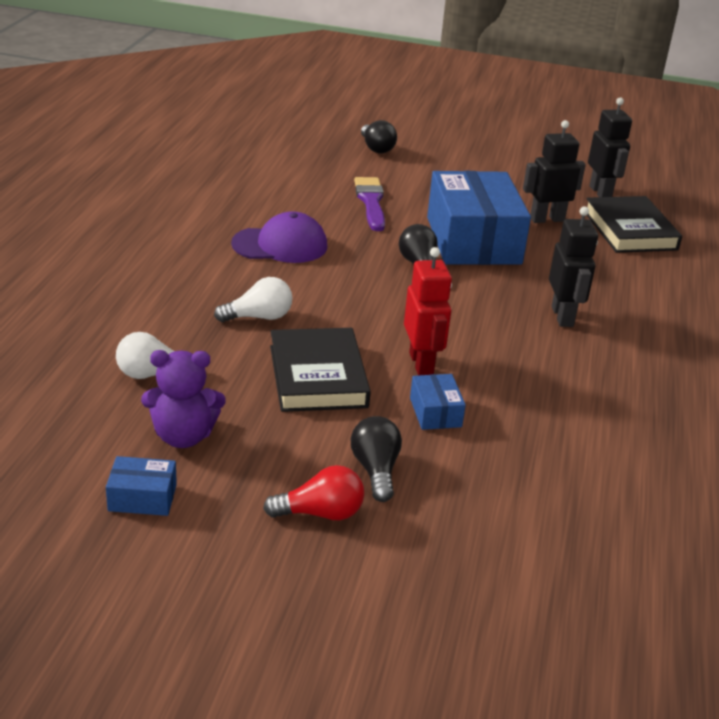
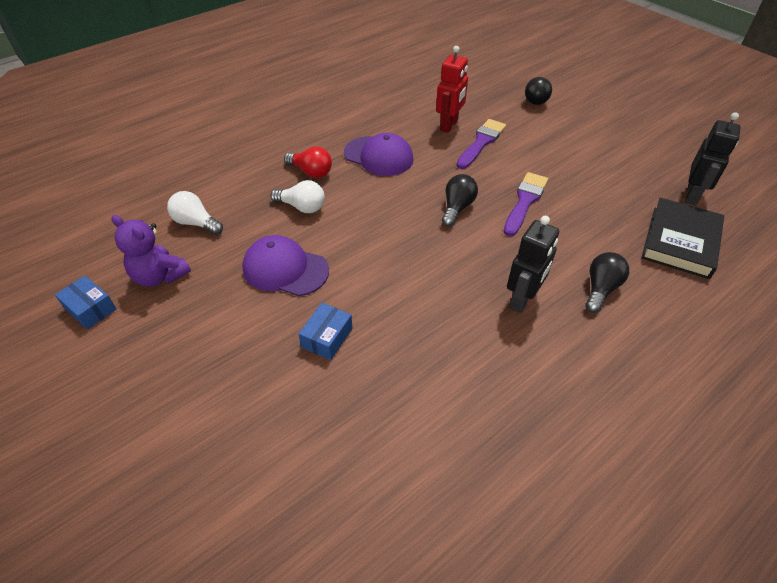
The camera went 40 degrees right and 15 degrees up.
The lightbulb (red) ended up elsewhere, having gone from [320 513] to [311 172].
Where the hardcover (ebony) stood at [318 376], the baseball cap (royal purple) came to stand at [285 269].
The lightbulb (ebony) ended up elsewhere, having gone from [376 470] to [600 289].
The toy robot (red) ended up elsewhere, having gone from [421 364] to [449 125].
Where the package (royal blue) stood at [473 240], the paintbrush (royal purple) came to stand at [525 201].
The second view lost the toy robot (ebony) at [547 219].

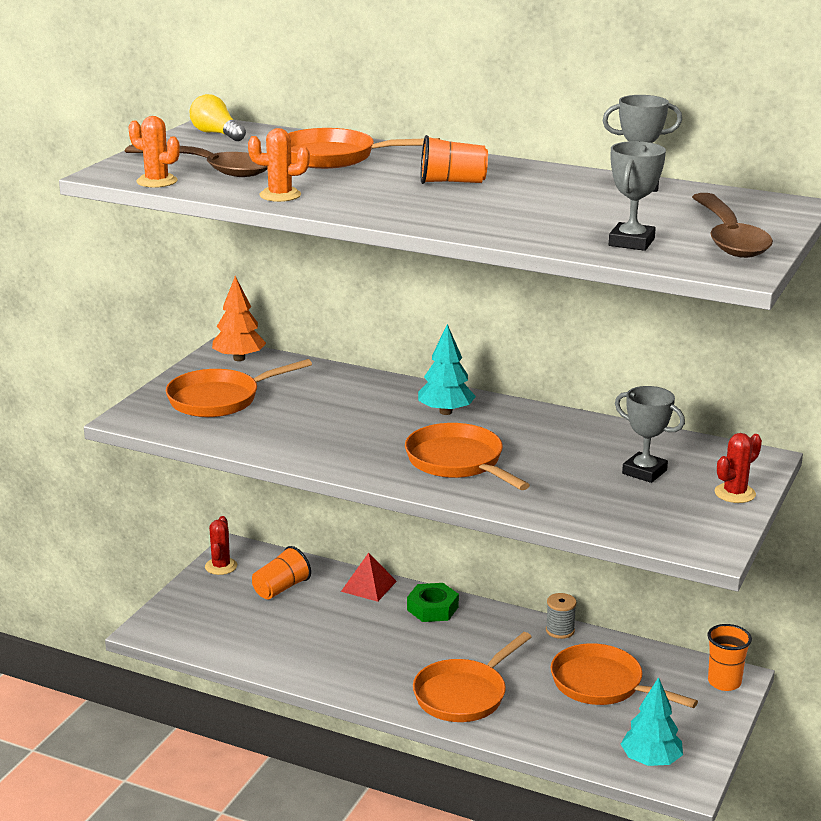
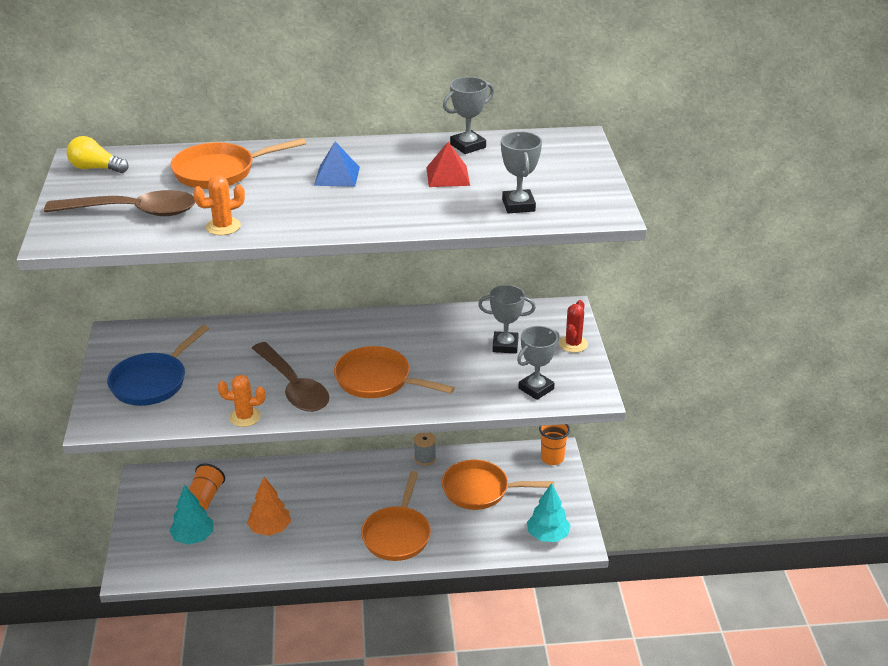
The camera went 30 degrees left and 10 degrees up.
The saguaro cactus (orange) ended up elsewhere, having gone from [157 181] to [245 417].
What was the skillet (orange) at [219 399] turned into the skillet (royal blue) at [152 382].
The second view lost the saguaro cactus (red) at [221 566].
The toy tree (orange) ended up elsewhere, having gone from [239 358] to [270 529].
The pyramid shape (red) ended up elsewhere, having gone from [368 586] to [448 176].
The second view lost the hex nut (green) at [432 608].
The toy tree (aqua) ended up elsewhere, having gone from [445 412] to [193 537].
Where the cup (orange) stood at [452 182], the pyramid shape (royal blue) came to stand at [337 176].
The tablespoon (brown) ended up elsewhere, having gone from [728 238] to [293 387].
The second view gained the prize cup (gray) at [536 389].

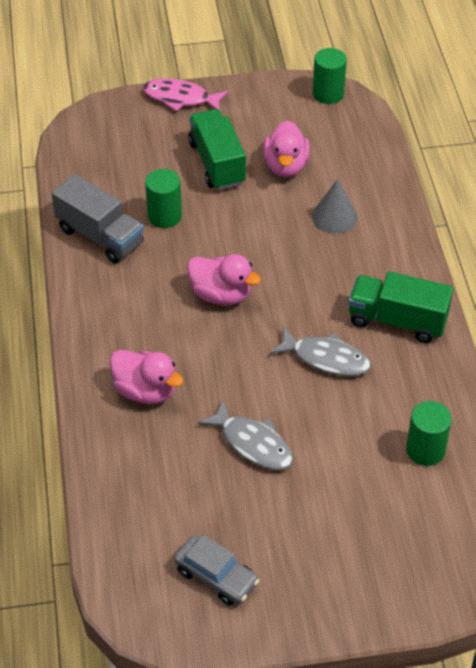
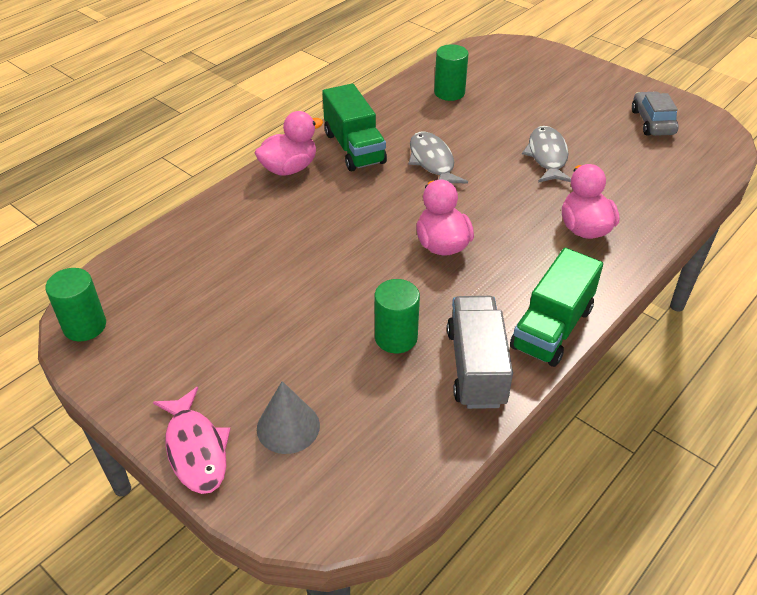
The camera went 130 degrees left and 5 degrees down.
The toy truck (green) ended up elsewhere, having gone from [217 163] to [552 328].
The duck (pink) ended up elsewhere, having gone from [285 166] to [289 168].
The cone (gray) ended up elsewhere, having gone from [334 217] to [288 427].

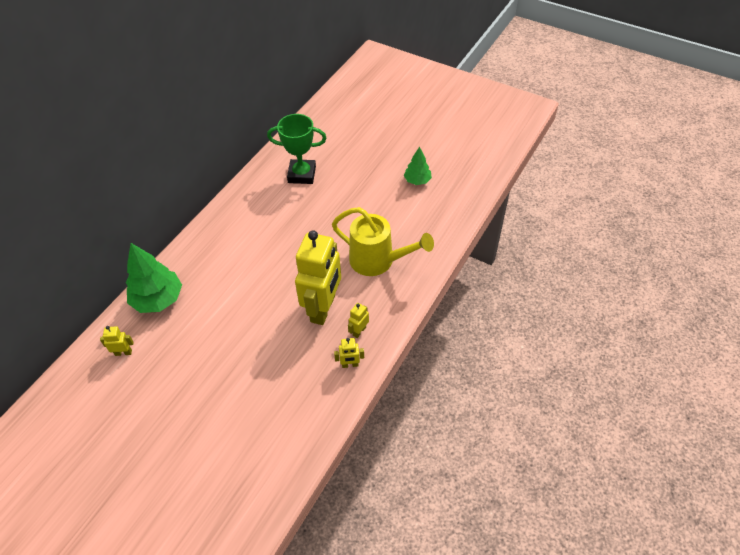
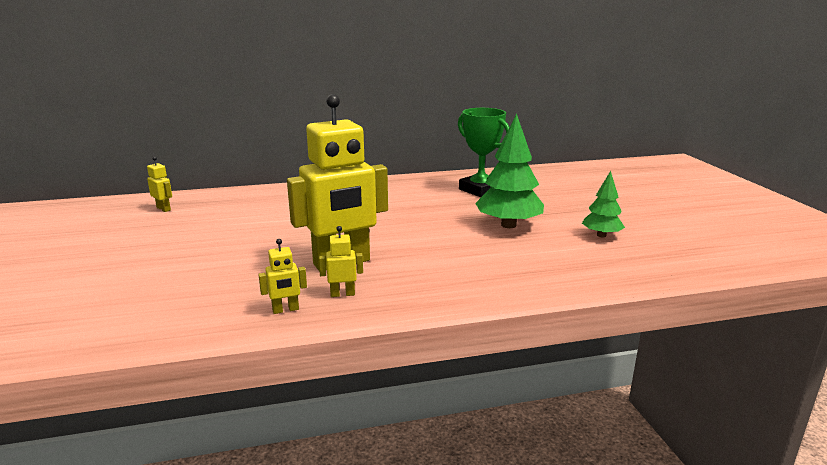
The camera went 45 degrees right and 30 degrees down.
The toy tree (green) ended up elsewhere, having gone from [158 299] to [508 225].
The second view lost the sprinkling can (yellow) at [378 261].
The toy robot (yellow) at [350 365] ended up facing another way, 60 degrees counterclockwise from before.

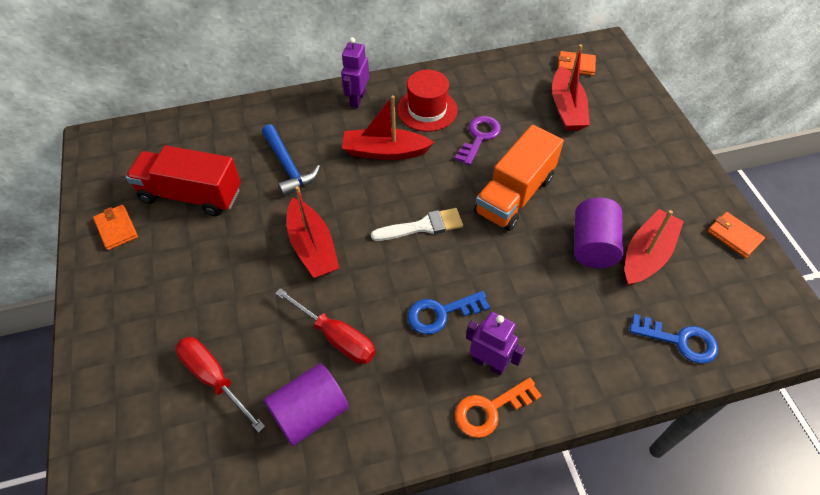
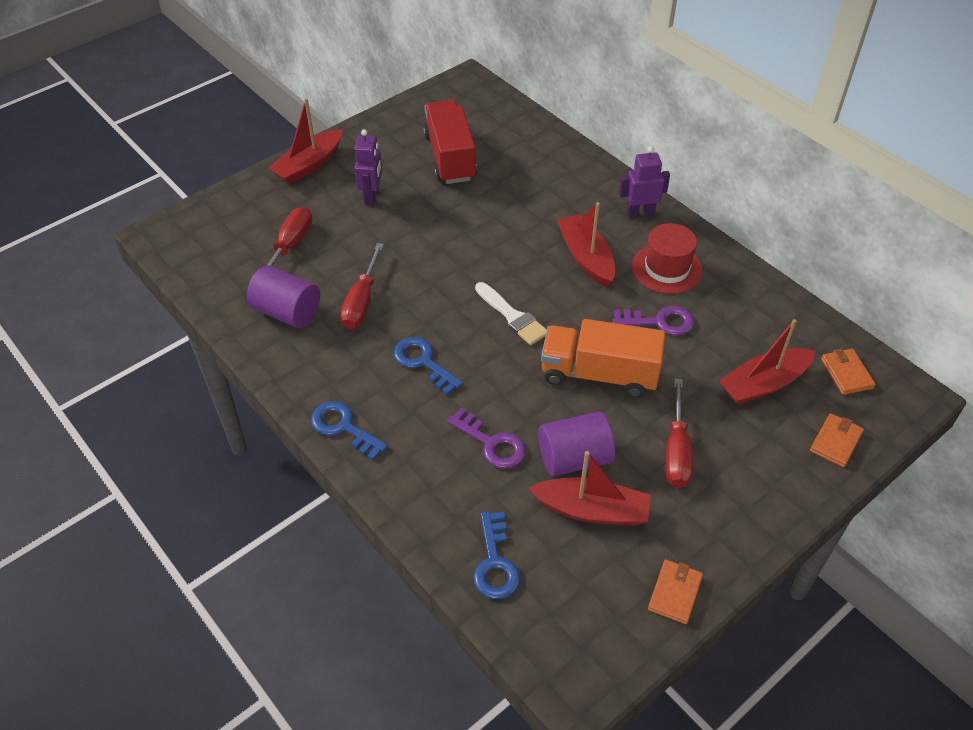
The camera went 65 degrees right and 5 degrees down.
The wallet (orange) ended up elsewhere, having gone from [116 228] to [835 442].
The second view lost the hammer (royal blue) at [288 166].
The sailboat (red) ended up elsewhere, having gone from [312 247] to [309 165].
What was the door key (orange) at [490 409] turned into the door key (royal blue) at [343 427].
The toy robot (royal purple) ended up elsewhere, having gone from [489 363] to [372 196].
The second view gained the door key (royal purple) at [492 443].
The second view gained the hand screwdriver (red) at [676 451].

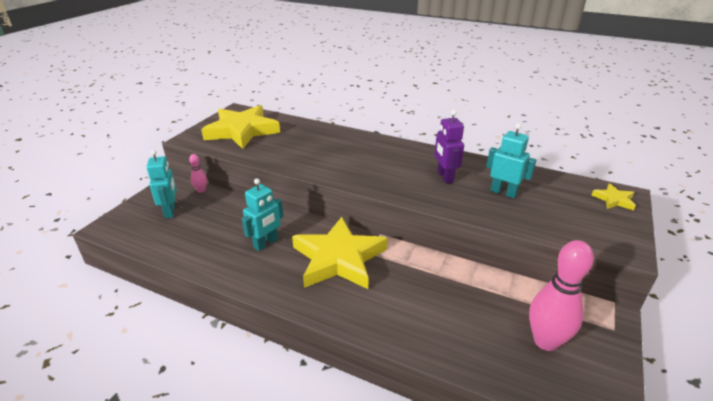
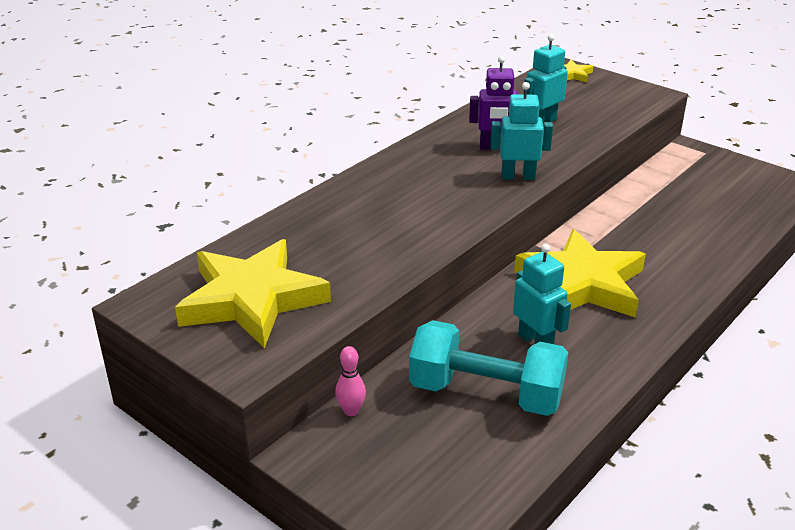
The camera went 75 degrees left and 0 degrees up.
The toy robot (aqua) ended up elsewhere, having gone from [170 211] to [518 176].
The second view lost the skittle (pink) at [545 341].
The second view gained the hand weight (aqua) at [486 393].

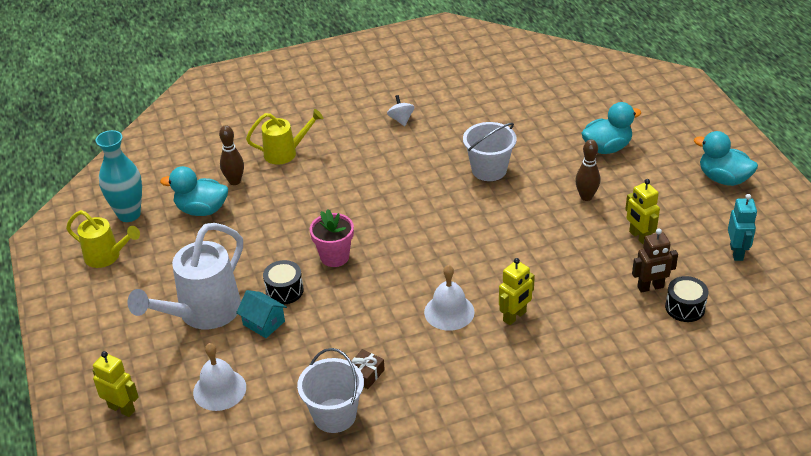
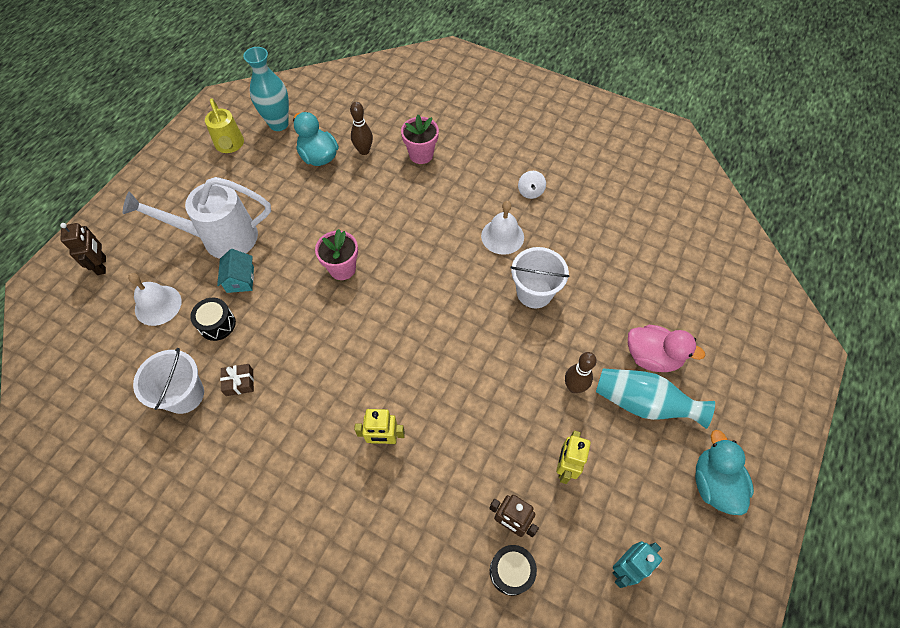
The camera went 45 degrees right and 20 degrees up.
What was the toy robot (yellow) at [122 408] turned into the toy robot (brown) at [102 265].
Where the sprinkling can (yellow) stood at [285 153], the plant pot (pink) came to stand at [421 154].
The toy drum (ebony) ended up elsewhere, having gone from [284 290] to [217 324].
The spinning top (white) at [401 119] ended up facing another way, 150 degrees clockwise from before.
The hand bell (white) ended up elsewhere, having gone from [449 312] to [502 236].
What was the duck (aqua) at [607 148] turned into the duck (pink) at [652 357].
The second view gained the tall vase (aqua) at [643 403].

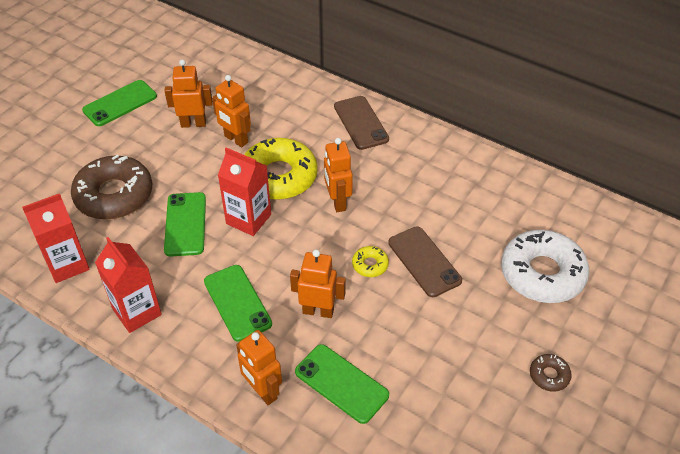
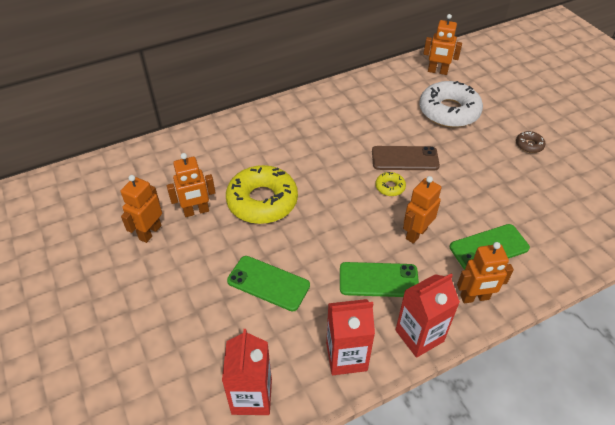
The camera went 60 degrees left and 0 degrees up.
The second view lost the donut (brown) at [114 195].
The second view lost the mobile phone (green) at [120 103].
The carton (red) ended up elsewhere, having gone from [248 219] to [419 336].
The toy robot (orange) ended up elsewhere, having gone from [337 202] to [437 71].
The second view lost the mobile phone (brown) at [361 123].

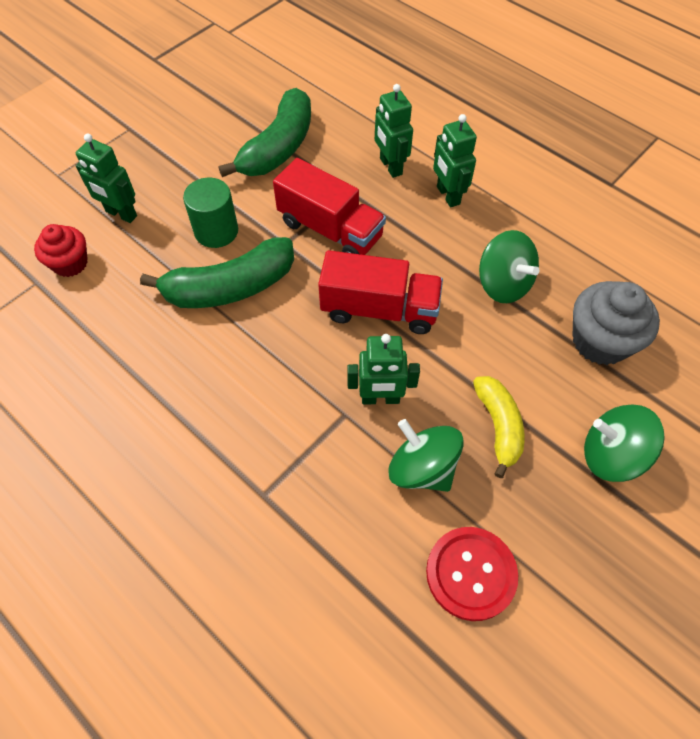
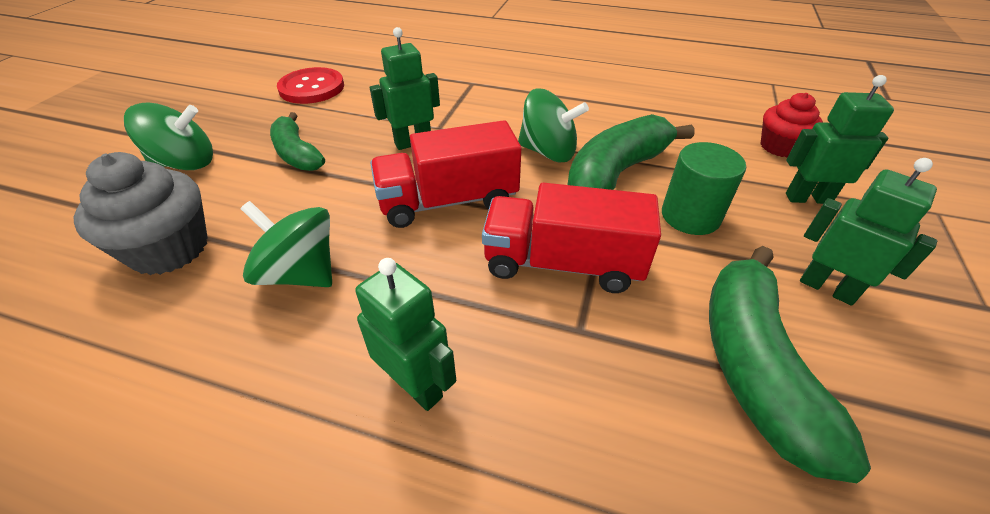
The camera went 155 degrees right and 15 degrees down.
The toy robot (green) ended up elsewhere, having gone from [390 166] to [827 288].
The spinning top (green) ended up elsewhere, having gone from [422 468] to [548 152].
What was the banana (yellow) at [498 426] turned into the banana (green) at [297 154].

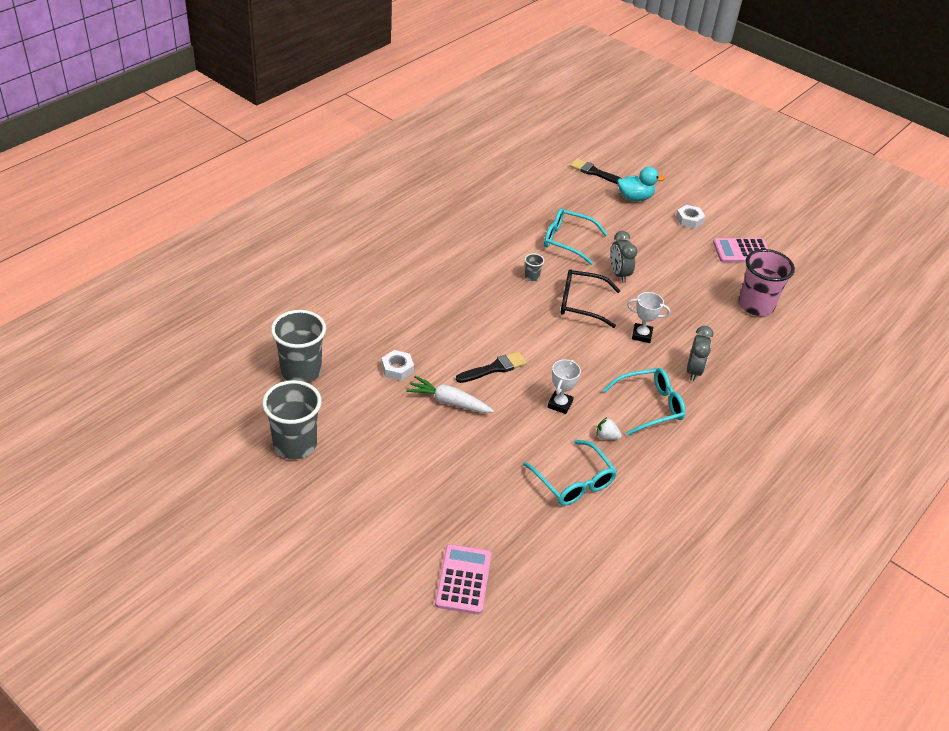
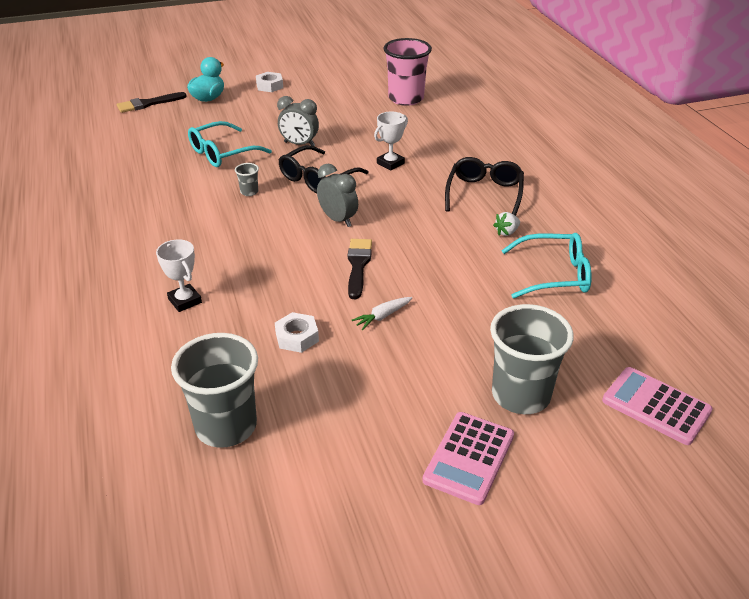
The camera went 55 degrees left and 5 degrees down.
The cup (gray) ended up elsewhere, having gone from [295 444] to [520 395].
The size of the carrot (white) at [449 402] changed by a factor of 0.61.
The prize cup (white) ended up elsewhere, having gone from [560 404] to [185 301].
What was the eyeglasses (aqua) at [650 406] turned into the eyeglasses (ebony) at [484 193].
The bedside clock (gray) ended up elsewhere, having gone from [693 371] to [338 220].
The adding machine (pink) ended up elsewhere, having gone from [742 251] to [469 458].

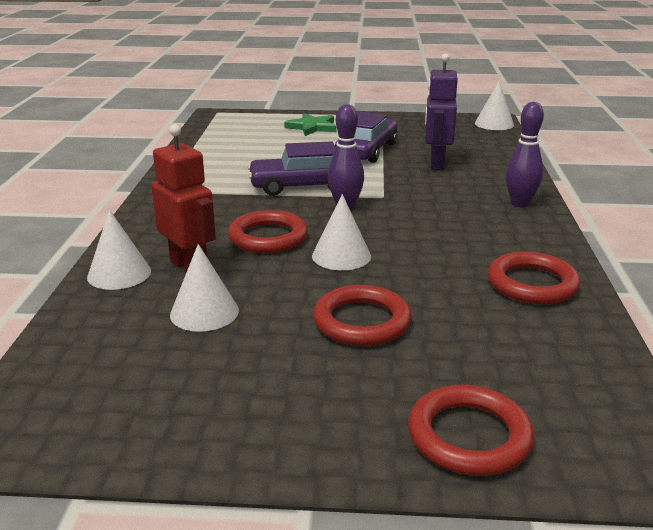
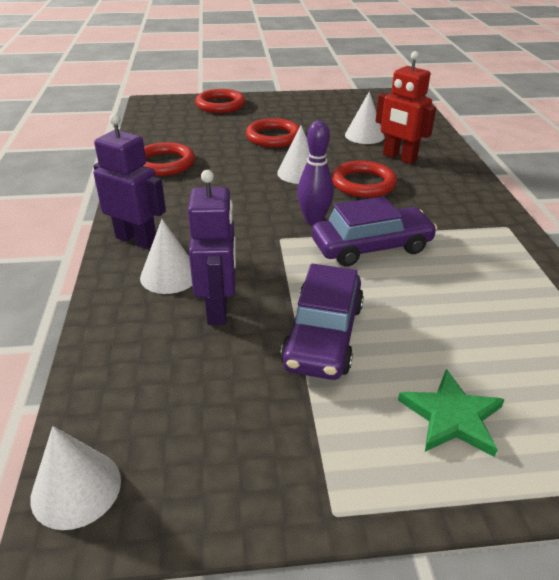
The camera went 170 degrees right and 10 degrees up.
The cone (white) ended up elsewhere, having gone from [119 274] to [169 275].
Where the skittle (royal purple) stood at [520 204], the toy robot (royal purple) came to stand at [136 240].

